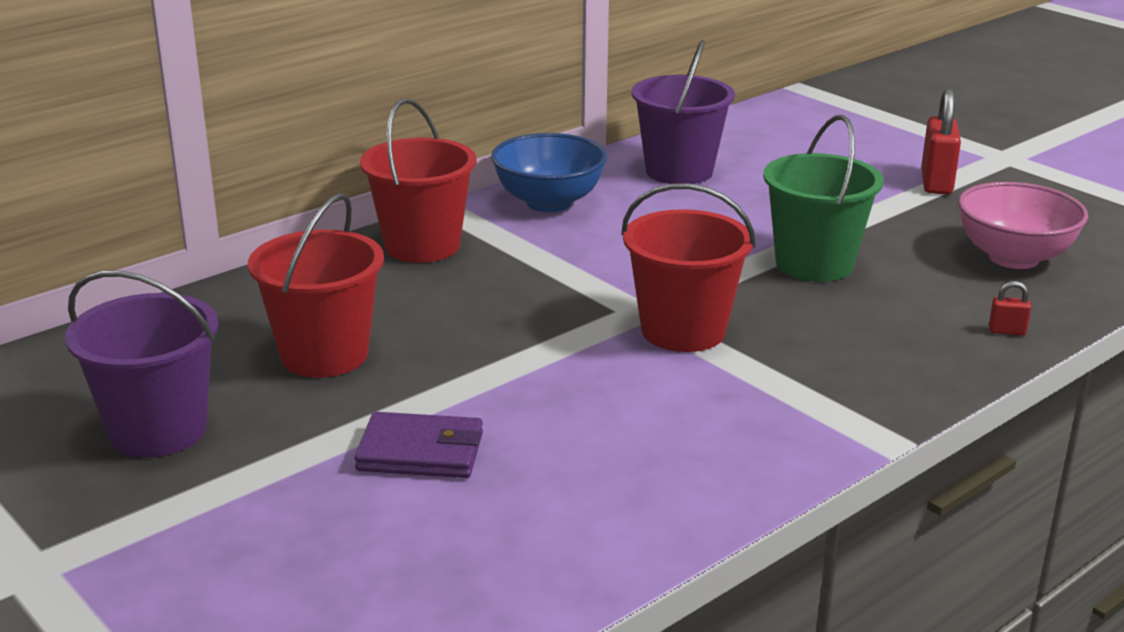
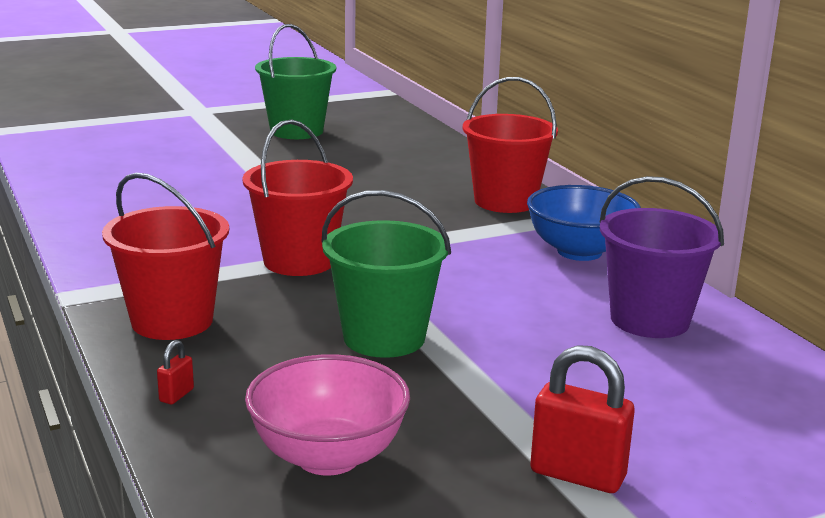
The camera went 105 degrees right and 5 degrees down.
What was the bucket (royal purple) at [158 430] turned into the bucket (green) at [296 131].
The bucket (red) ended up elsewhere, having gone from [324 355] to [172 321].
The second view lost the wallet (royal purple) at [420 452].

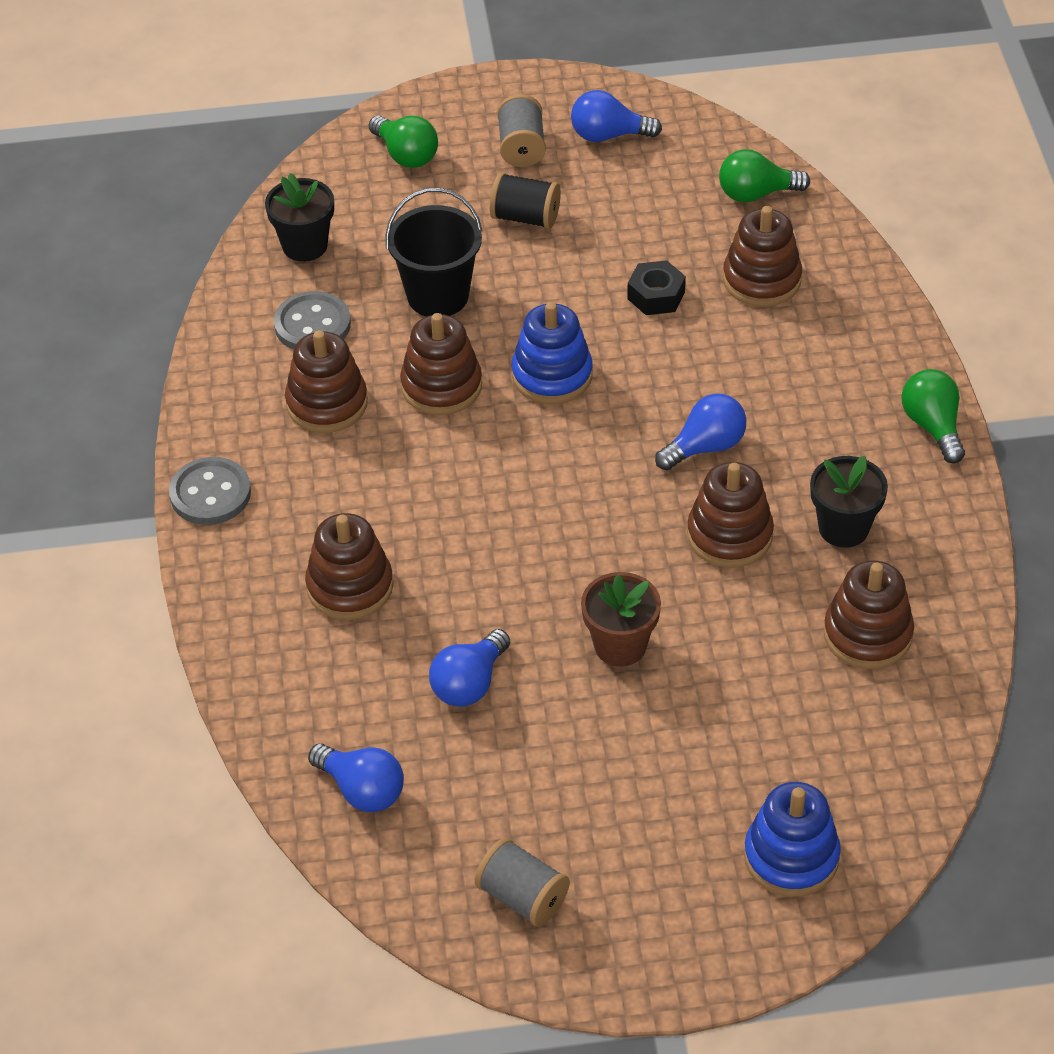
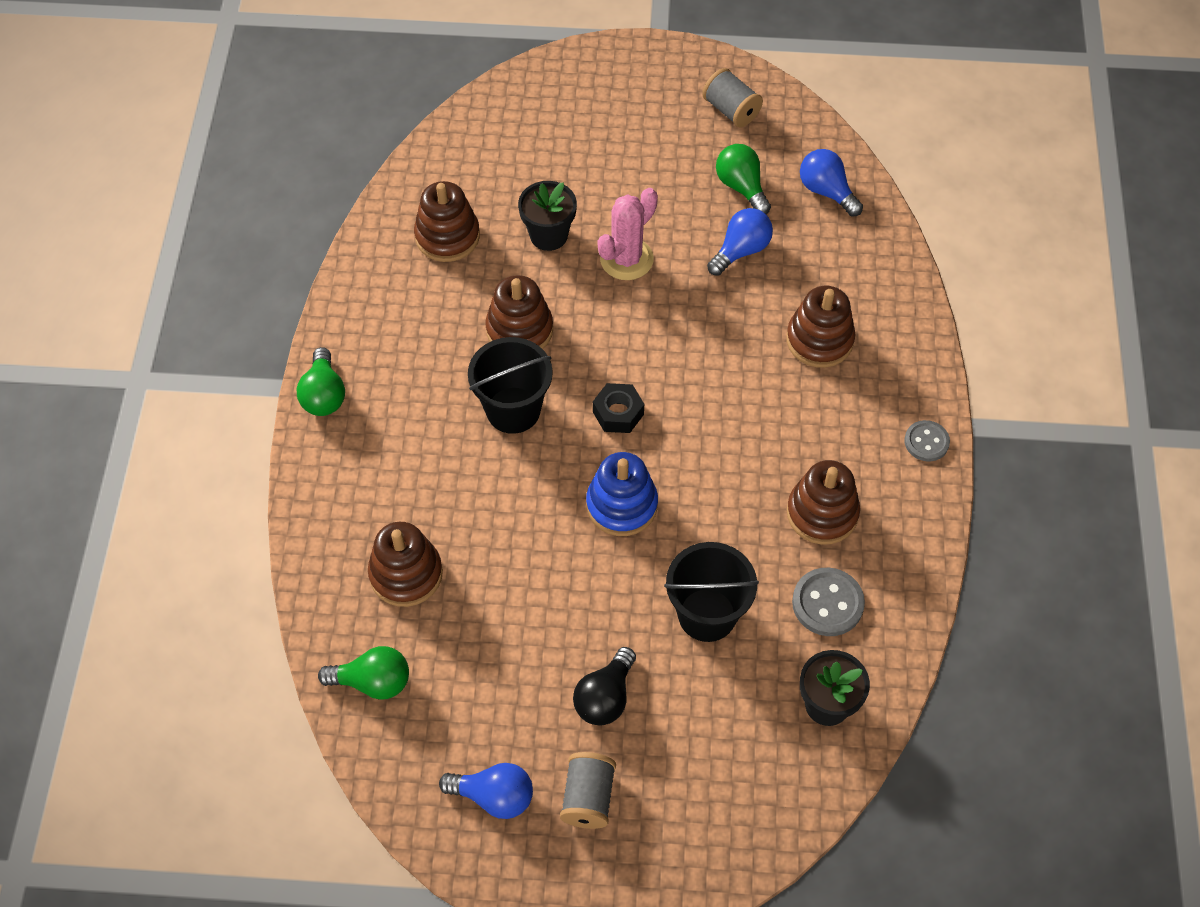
The camera went 170 degrees left and 10 degrees up.
The size of the sewing button (gray) at [210 494] changed by a factor of 0.66.
The lightbulb (green) ended up elsewhere, having gone from [406 155] to [741 187].
The second view lost the stacking toy (brown) at [441 386].
Where the reel of thread (ebony) stood at [525 217], the lightbulb (ebony) came to stand at [605 697].
Where the plant pot (brown) stood at [620 645], the saguaro cactus (pink) came to stand at [626 259].
The hex nut (ebony) ended up elsewhere, having gone from [656 295] to [618 413].
Where the lightbulb (royal blue) stood at [705 447], the bucket (ebony) came to stand at [513 410].
The second view lost the stacking toy (royal blue) at [791 857].
The plant pot (ebony) ended up elsewhere, having gone from [843 528] to [548 235].

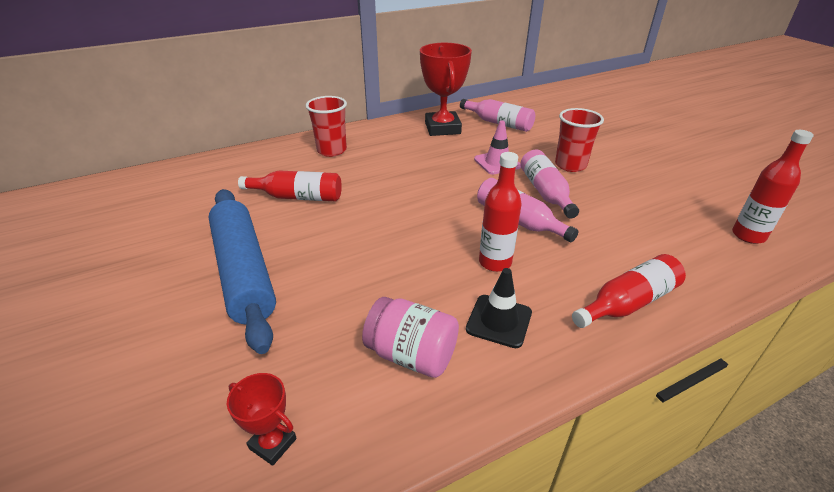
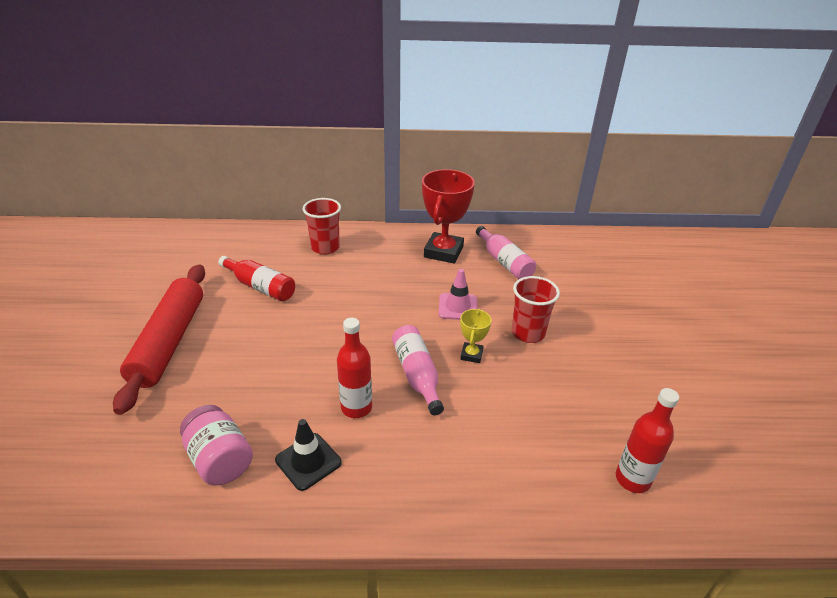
The camera went 25 degrees right and 0 degrees up.
What was the rolling pin (royal blue) at [243 272] turned into the rolling pin (red) at [169 342].
The second view lost the prize cup (red) at [272 443].
Where the flask (pink) stood at [545 192], the prize cup (yellow) came to stand at [471 355].
The second view lost the flask (red) at [628 303].

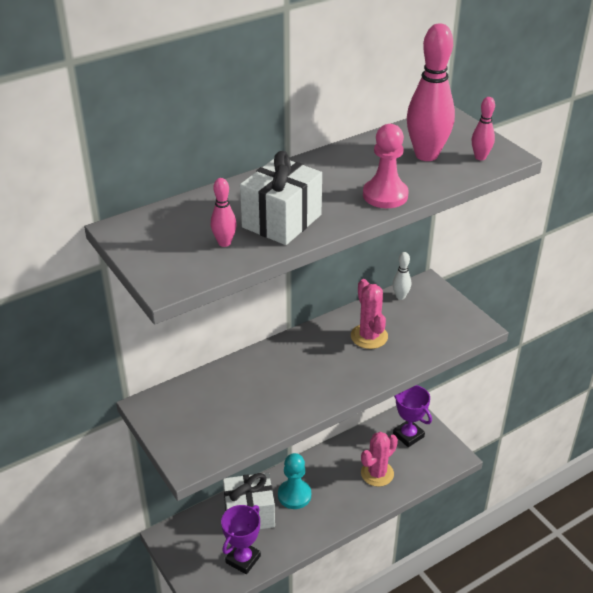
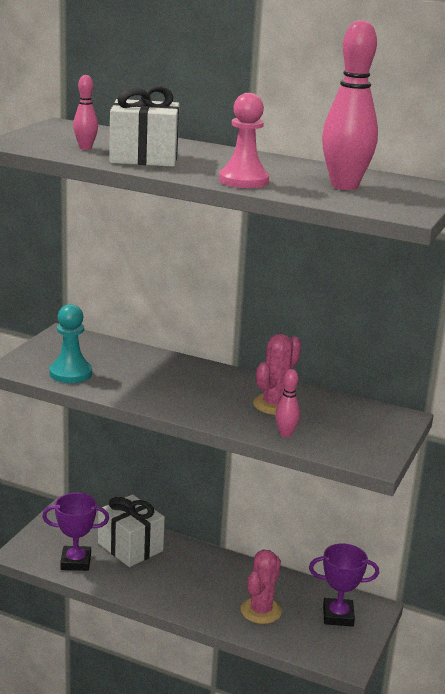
The camera went 55 degrees right and 15 degrees down.
The pawn (aqua) ended up elsewhere, having gone from [294 495] to [70 373].
The saguaro cactus (pink) at [377 473] ended up facing another way, 75 degrees counterclockwise from before.
The second view lost the skittle (white) at [400 296].
The prize cup (royal purple) at [408 435] ended up facing another way, 75 degrees clockwise from before.
The skittle (pink) ended up elsewhere, having gone from [480 157] to [285 434].

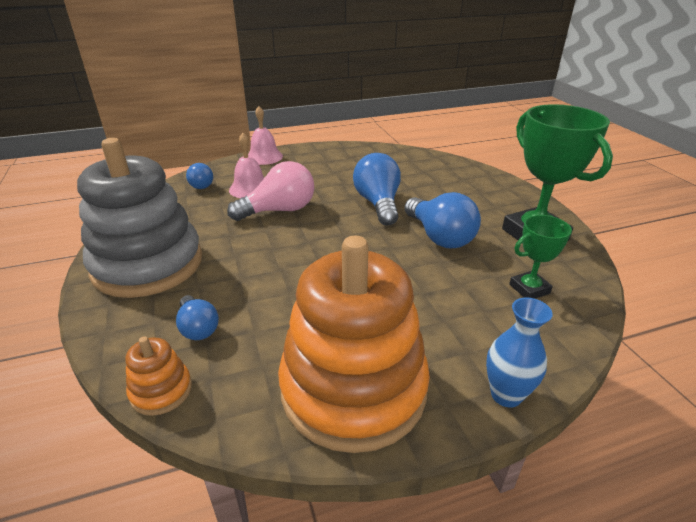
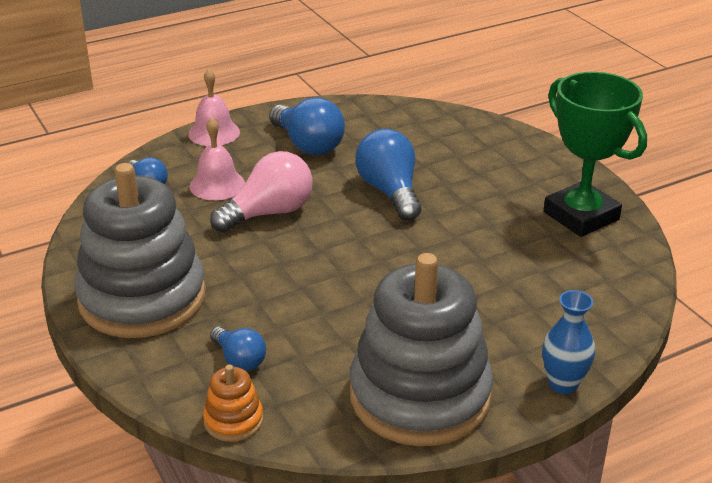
The camera went 10 degrees left and 0 degrees up.
What was the stacking toy (orange) at [353 388] turned into the stacking toy (gray) at [420 396].
The lightbulb (royal blue) ended up elsewhere, having gone from [439 237] to [308 145].
The second view lost the prize cup (green) at [529 289].

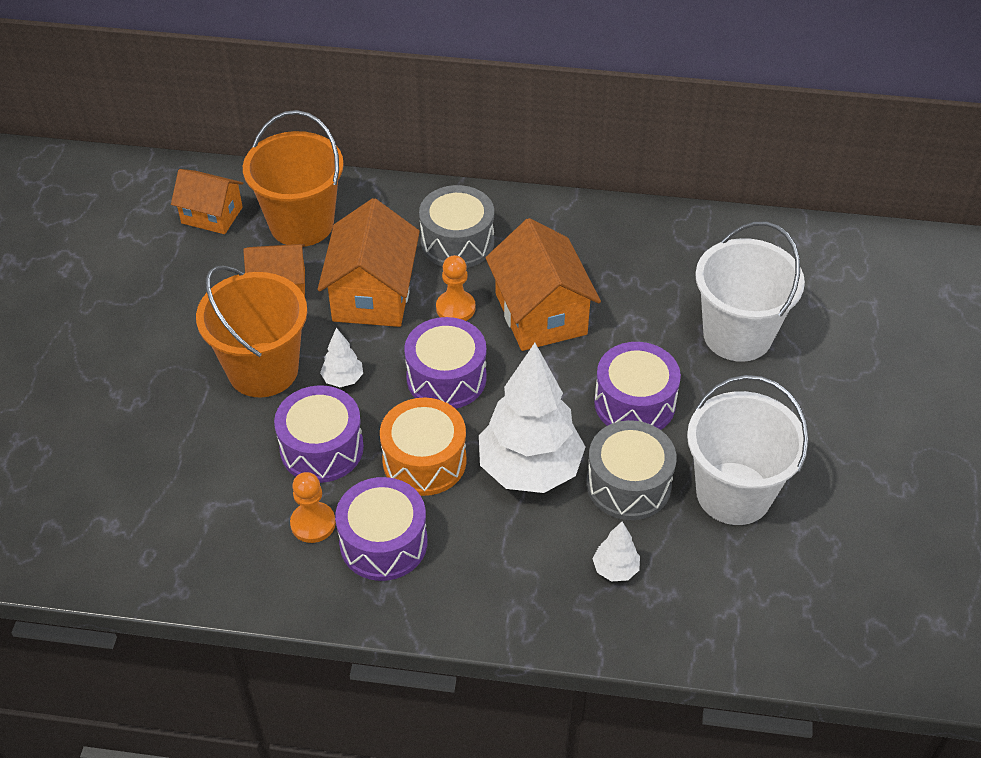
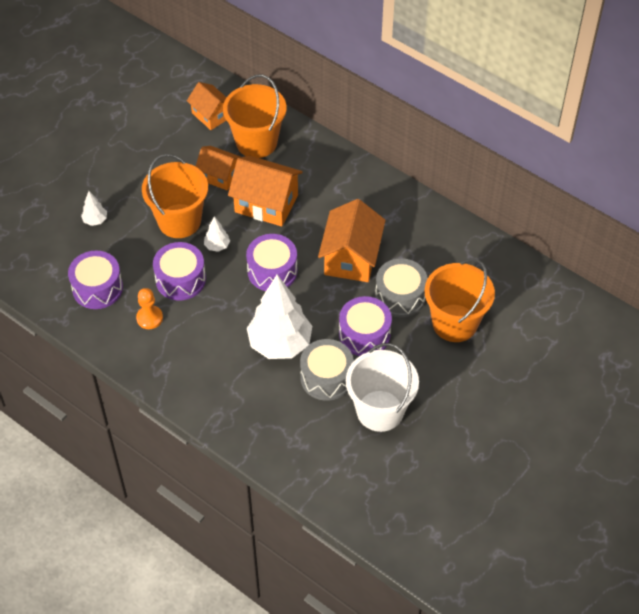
The camera went 30 degrees right and 5 degrees up.
The toy house (orange) at [372 294] ended up facing another way, 75 degrees clockwise from before.
The toy drum (royal purple) ended up elsewhere, having gone from [383 542] to [97 288].
The second view lost the toy drum (orange) at [424 461].
The toy drum (gray) ended up elsewhere, having gone from [457 242] to [400 296].
The second view lost the pawn (orange) at [455 308].
The toy tree (white) ended up elsewhere, having gone from [615 569] to [95 220].
What was the bucket (white) at [737 335] turned into the bucket (orange) at [454 323].

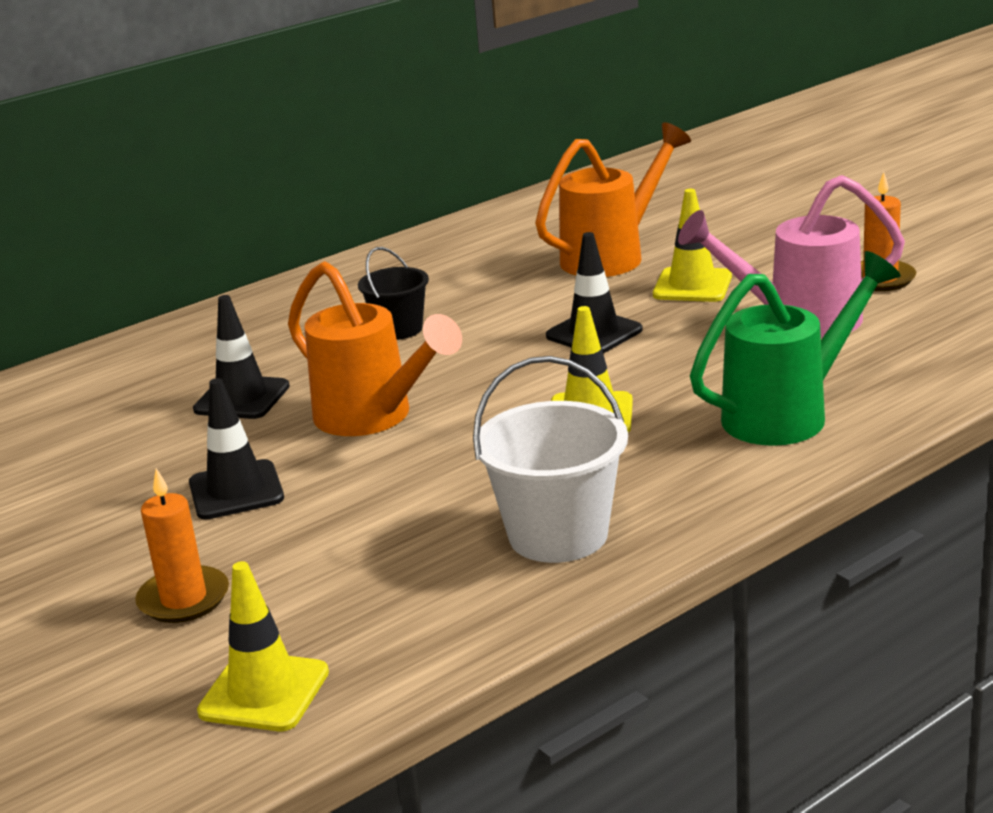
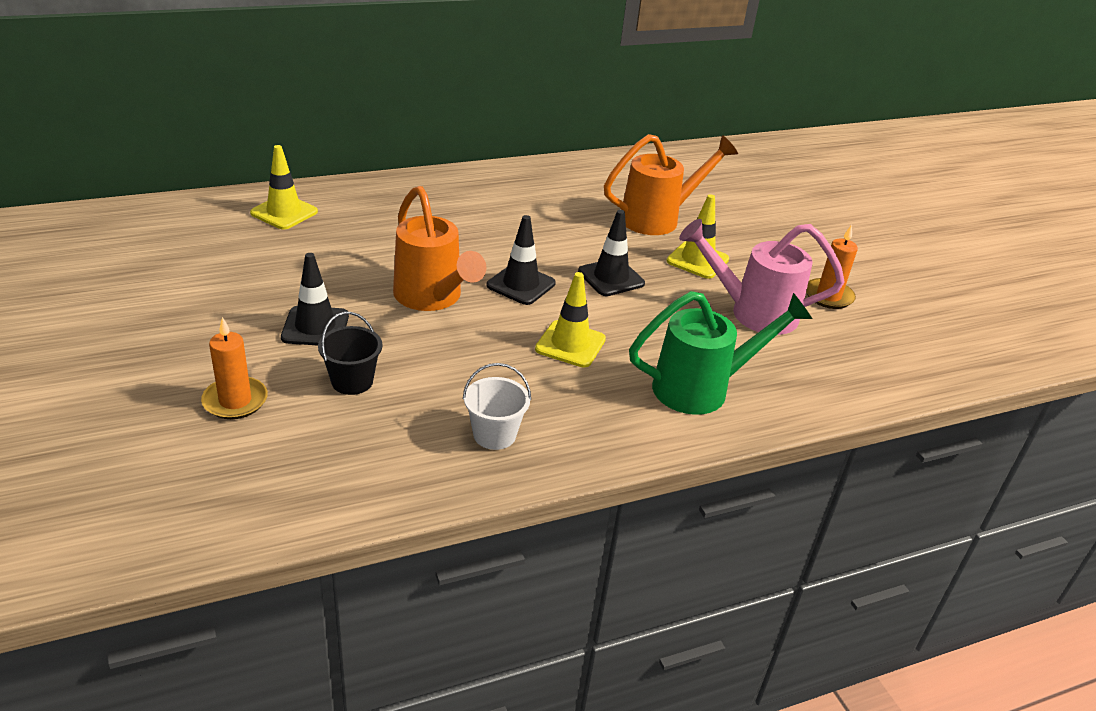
The camera went 10 degrees right and 10 degrees up.
The traffic cone (ebony) ended up elsewhere, having gone from [242 398] to [521 284].
The traffic cone (yellow) ended up elsewhere, having gone from [264 692] to [284 212].
The bucket (ebony) ended up elsewhere, having gone from [399 329] to [352 381].
The size of the bucket (white) at [558 535] changed by a factor of 0.61.

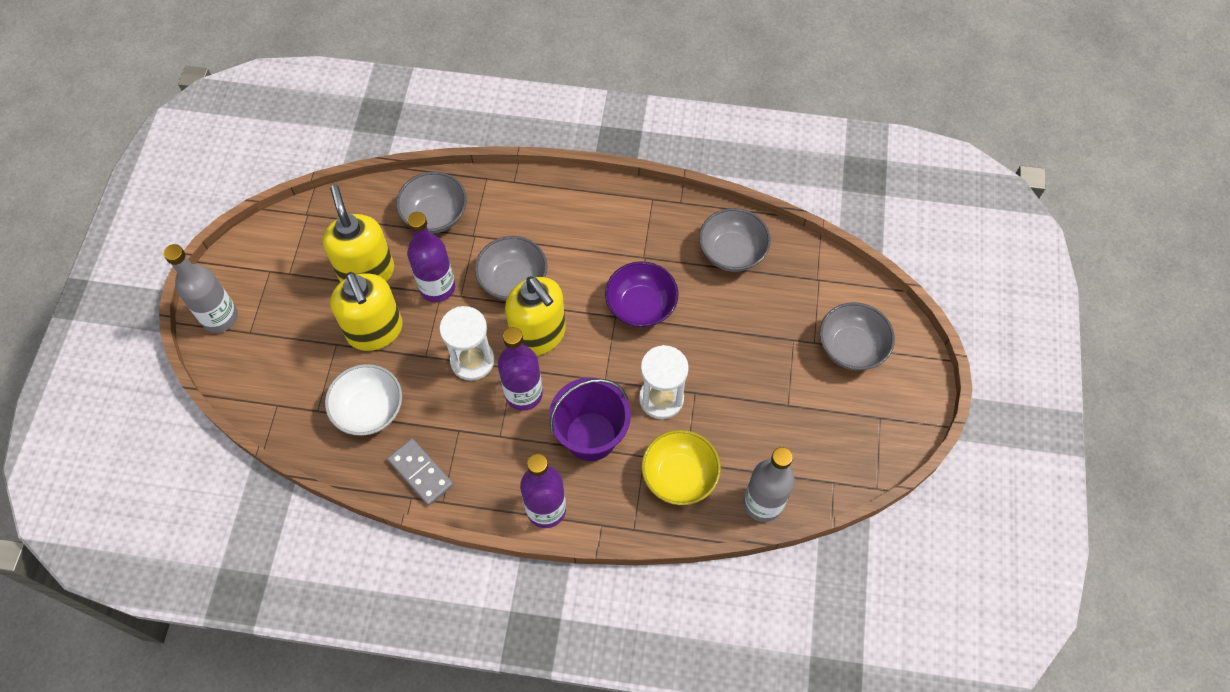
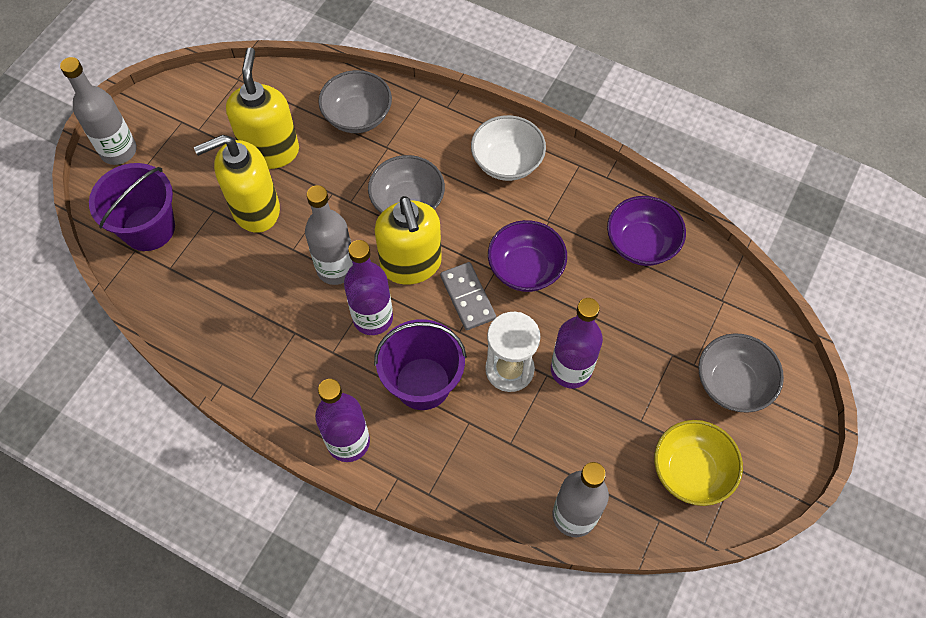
The camera went 20 degrees right and 0 degrees up.
The bowl (white) ended up elsewhere, having gone from [369 410] to [507 162].
The soap dispenser (yellow) at [375 331] ended up facing another way, 75 degrees clockwise from before.
The domino tile (gray) ended up elsewhere, having gone from [421 473] to [468 297].
The flask (royal purple) ended up elsewhere, having gone from [437 287] to [571 370].
Where the sand timer (white) stood at [472 360], the flask (gray) came to stand at [336 268].
The bowl (yellow) ended up elsewhere, having gone from [679 476] to [691 471].
What was the bowl (gray) at [732 252] turned into the bowl (royal purple) at [641 244].
The second view gained the bucket (royal purple) at [149 228].

